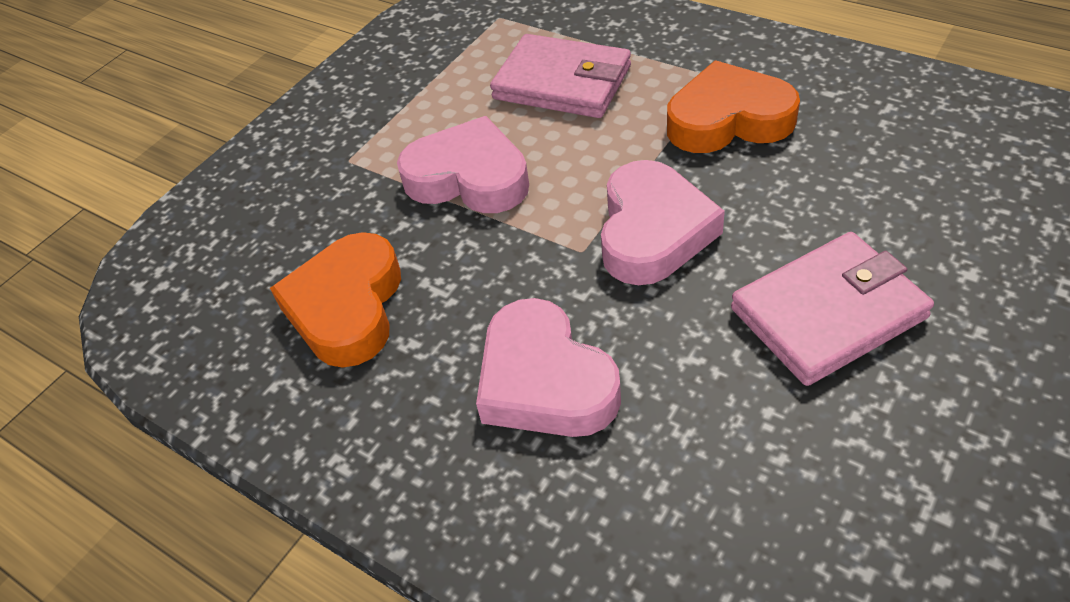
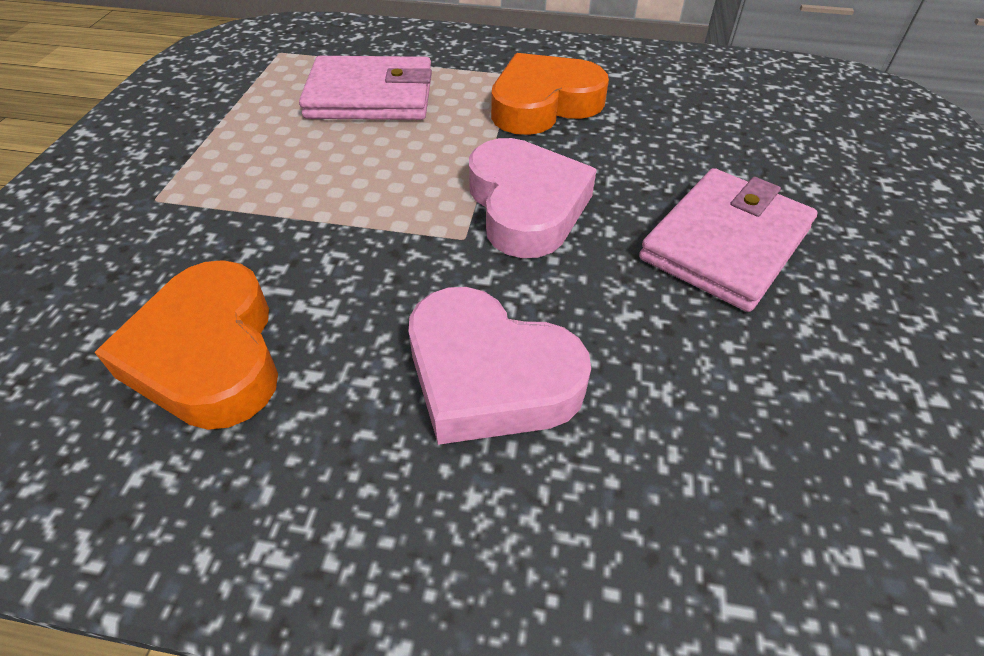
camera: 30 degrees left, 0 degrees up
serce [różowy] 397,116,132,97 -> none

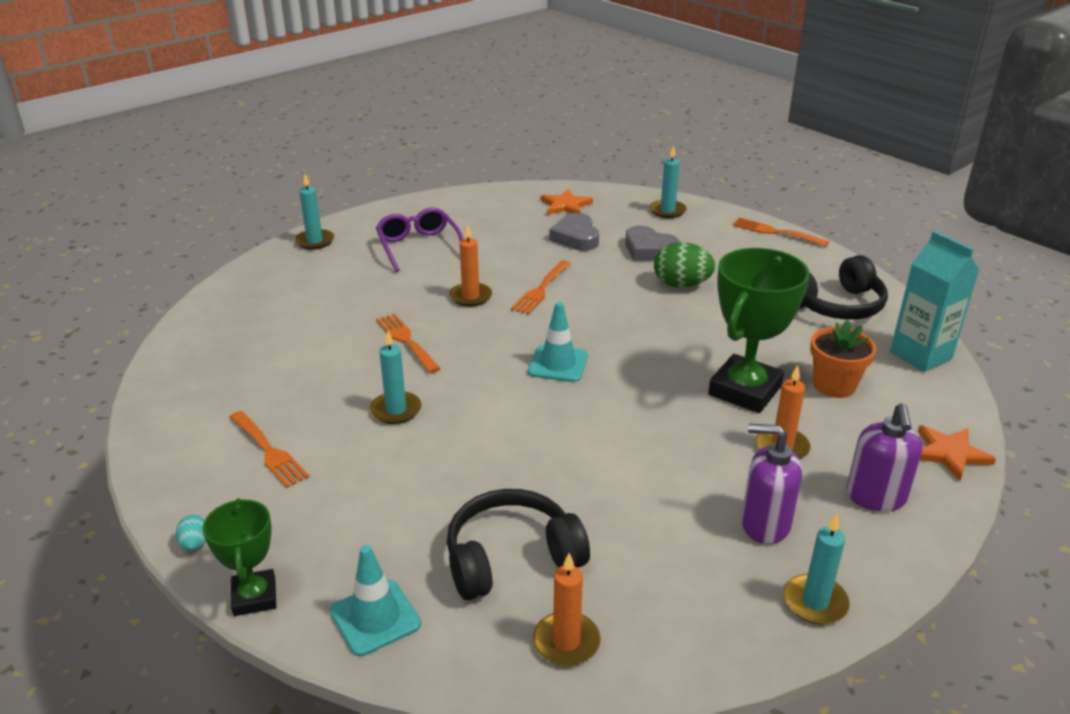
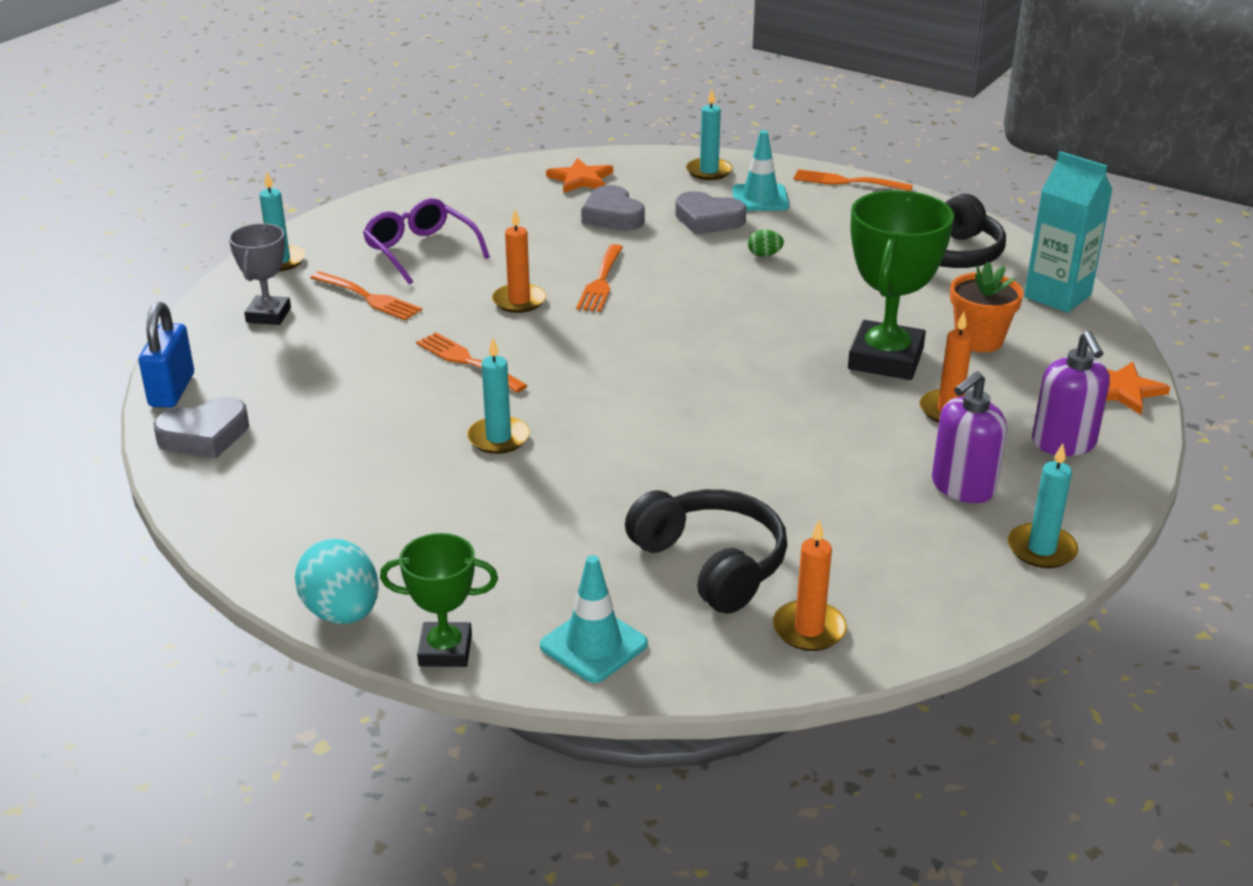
camera: 15 degrees left, 0 degrees up
jajko [zielony] 654,242,61,46 -> jajko [zielony] 748,230,36,27, x0.49
pachołek [turkusowy] 528,302,60,80 -> pachołek [turkusowy] 732,130,57,81, move
widelec [pomarańczowy] 230,411,79,77 -> widelec [pomarańczowy] 311,271,111,49, move
dozownik mydła [fioletowy] 741,424,61,120 -> dozownik mydła [fioletowy] 932,371,75,132, 45 degrees counterclockwise
słuchawki [czarny] 447,489,143,111 -> słuchawki [czarny] 625,489,162,125, 90 degrees clockwise
puchar [zielony] 203,498,73,118 -> puchar [zielony] 380,533,118,134, 60 degrees counterclockwise
jajko [turkusowy] 176,515,30,36 -> jajko [turkusowy] 295,539,83,85, x2.06
none -> puchar [szary] 229,223,62,102
none -> kłódka [niebieski] 139,302,55,106
none -> serce [szary] 154,397,95,61

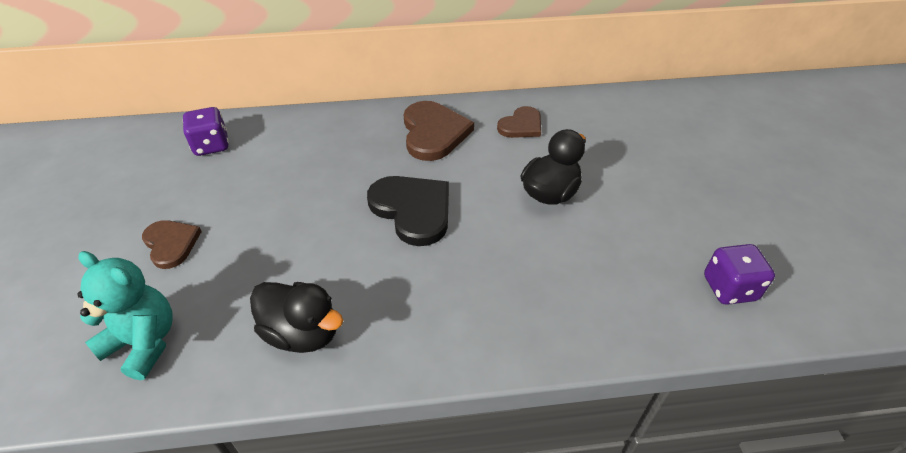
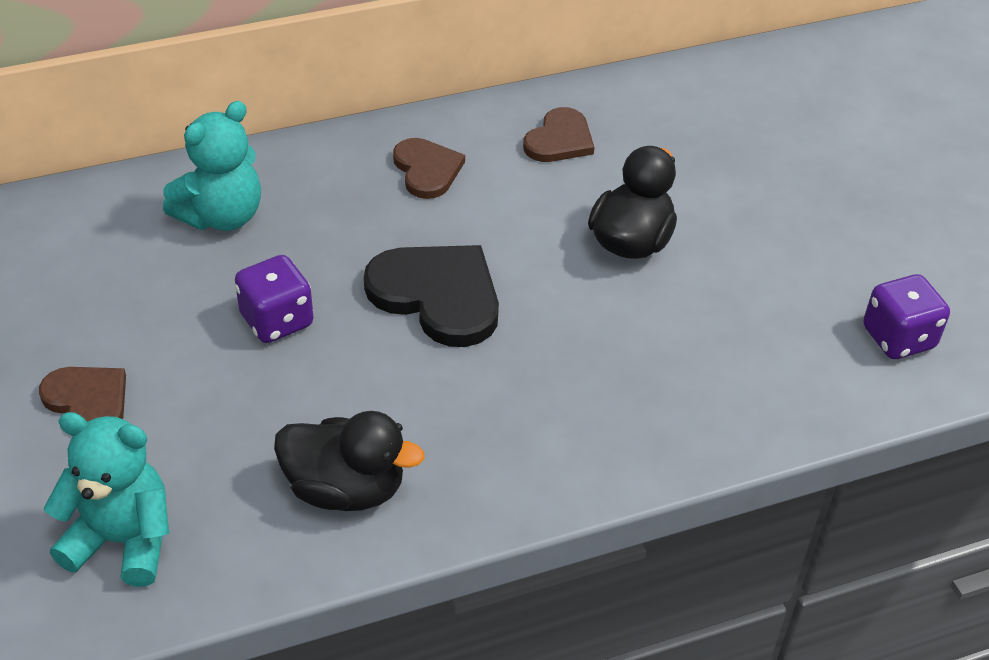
camera: 15 degrees left, 0 degrees up
serce [brązowy] 404,101,70,60 -> serce [brązowy] 393,138,72,61, x0.62
kostka do gry [fioletowy] 182,107,47,49 -> kostka do gry [fioletowy] 235,255,79,88, move
none -> miś [turkusowy] 163,101,98,130

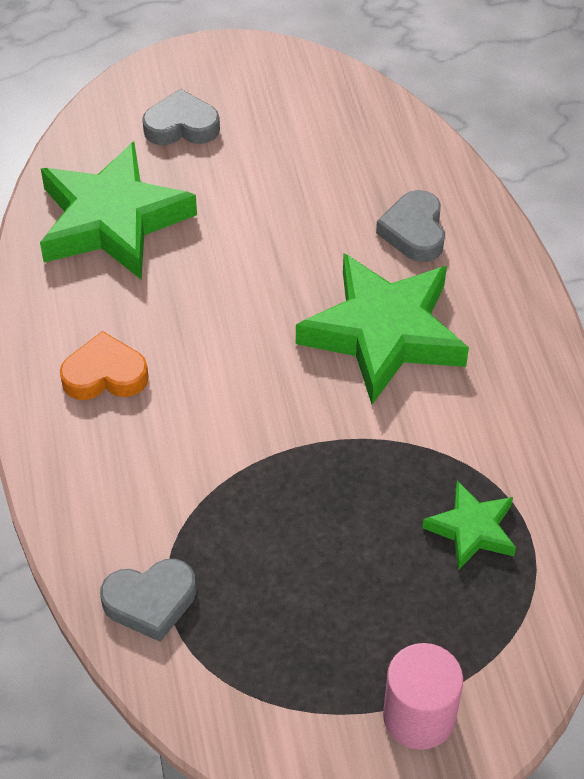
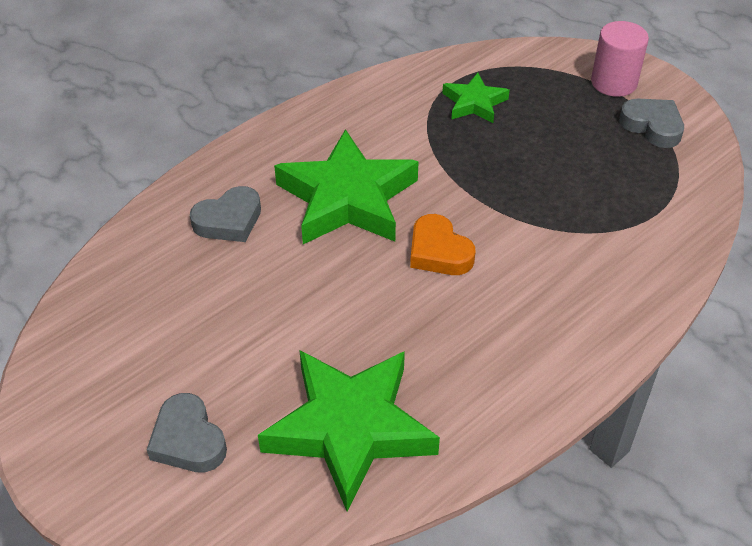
camera: 120 degrees left, 5 degrees down
serce [pomarańczowy] 60,331,89,69 -> serce [pomarańczowy] 410,214,66,61, move
serce [szary] 100,559,96,83 -> serce [szary] 619,99,65,49, move

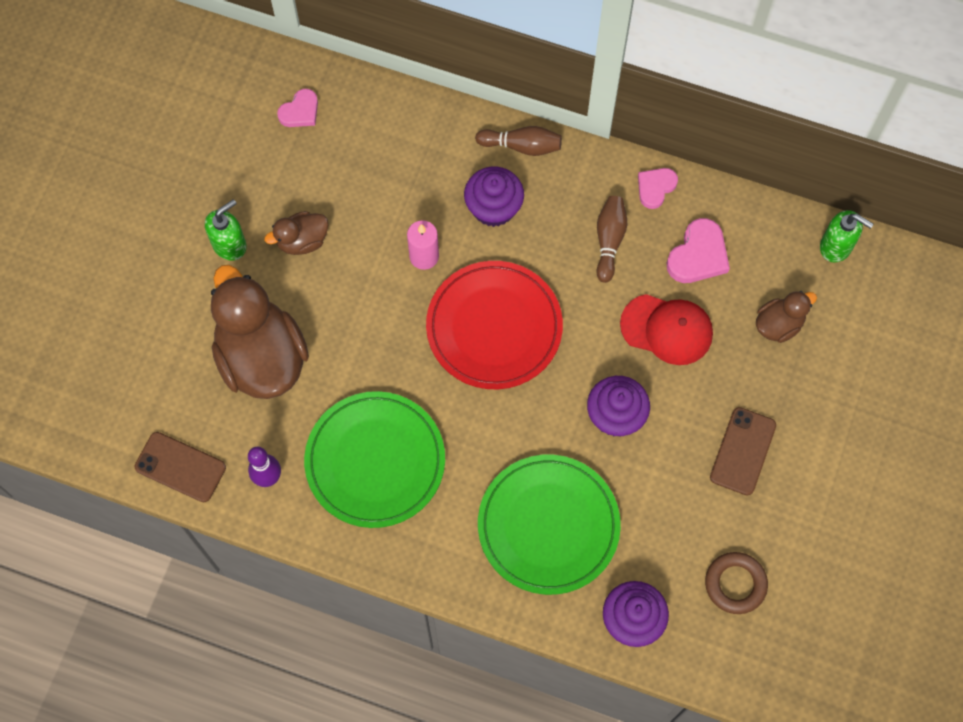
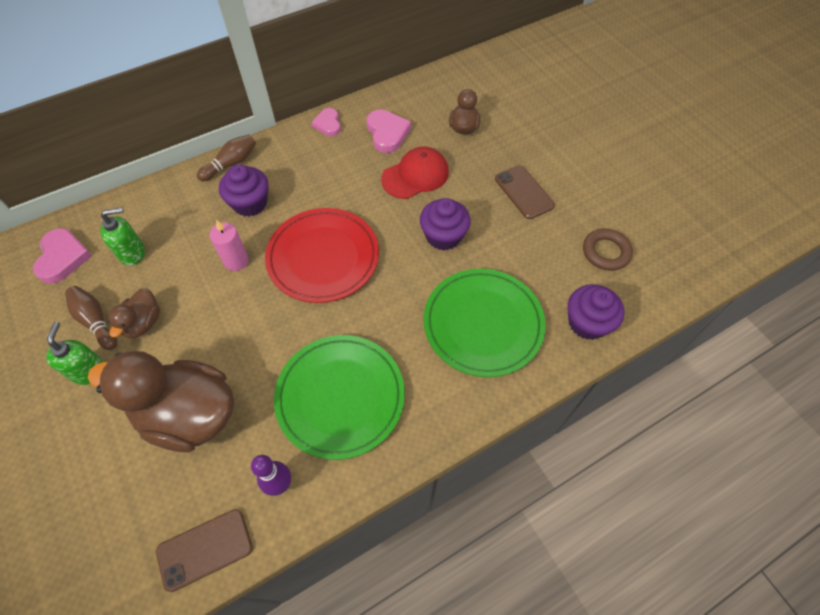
camera: 50 degrees left, 10 degrees down
serce [różowy] 277,89,41,38 -> serce [różowy] 33,228,59,56, x1.51
kręgiel [brązowy] 597,196,30,87 -> kręgiel [brązowy] 65,286,52,64, move
dozownik mydła [zielony] 820,210,53,52 -> dozownik mydła [zielony] 100,207,45,59, move

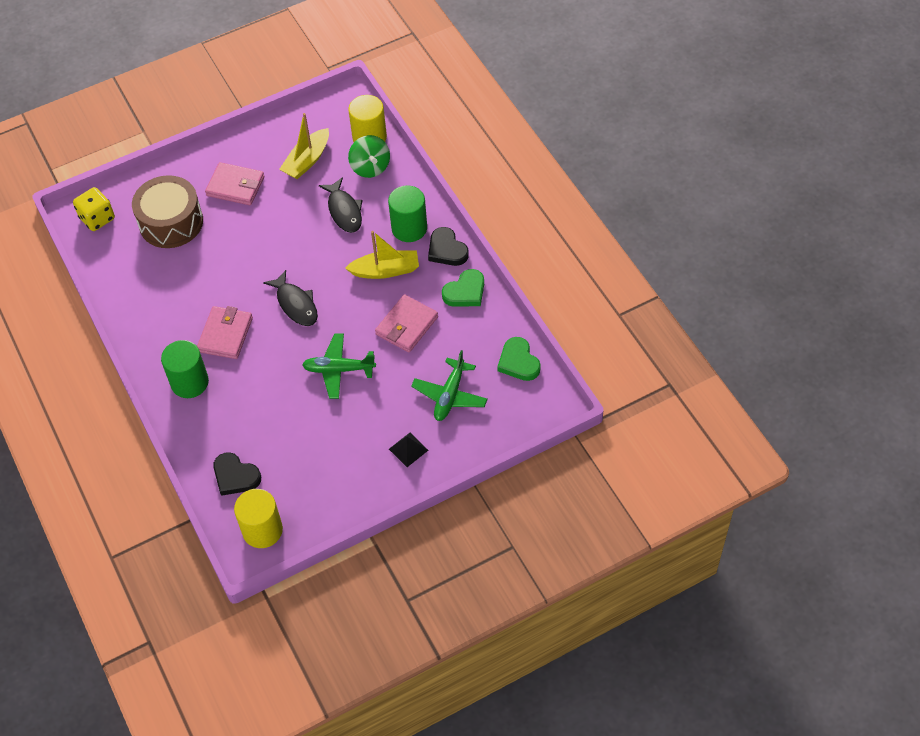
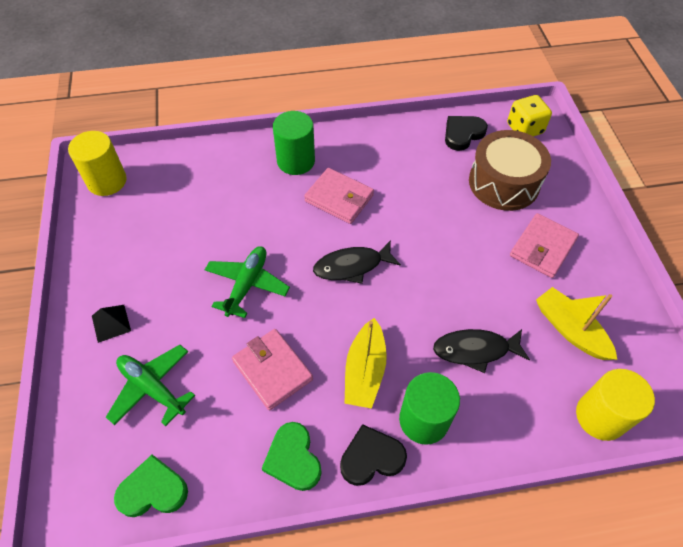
camera: 105 degrees right, 0 degrees up
bączek [zielony] 348,135,42,43 -> none
serce [czarny] 213,452,48,44 -> serce [czarny] 445,116,43,35, move

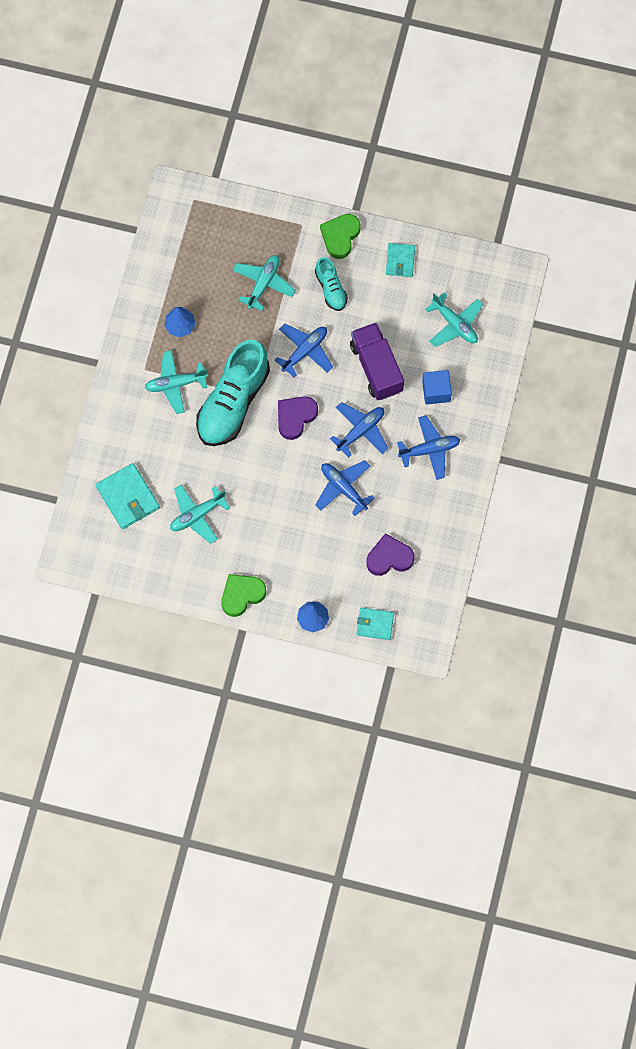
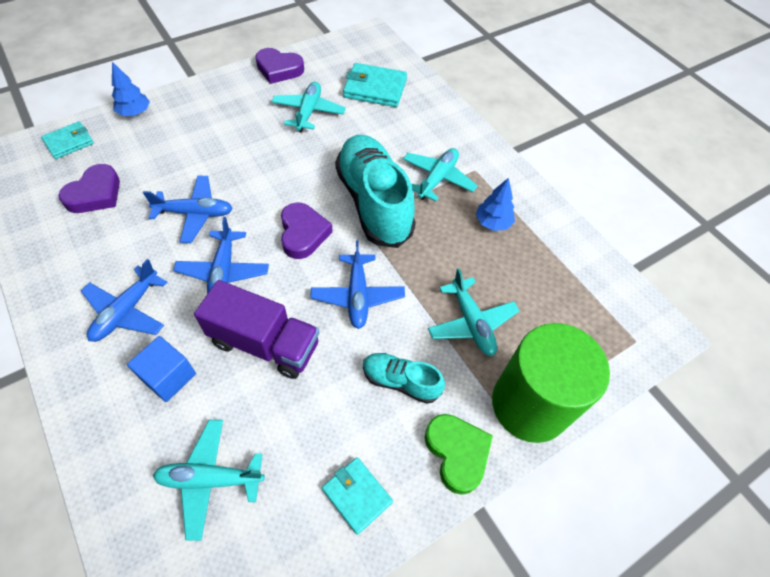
camera: 130 degrees right, 15 degrees down
serce [zielony] 221,574,45,43 -> none
none -> serce [fioletowy] 255,48,49,36
none -> walec [zielony] 492,323,118,120

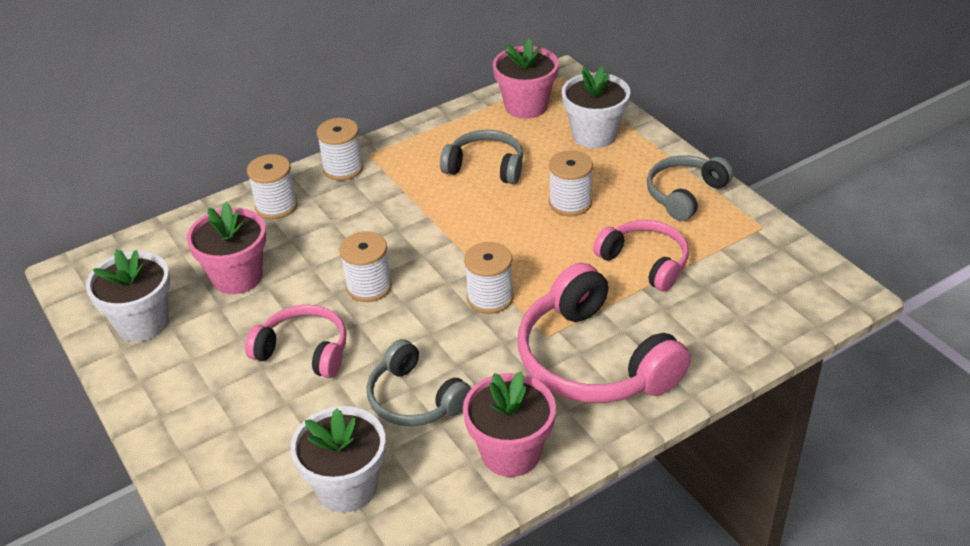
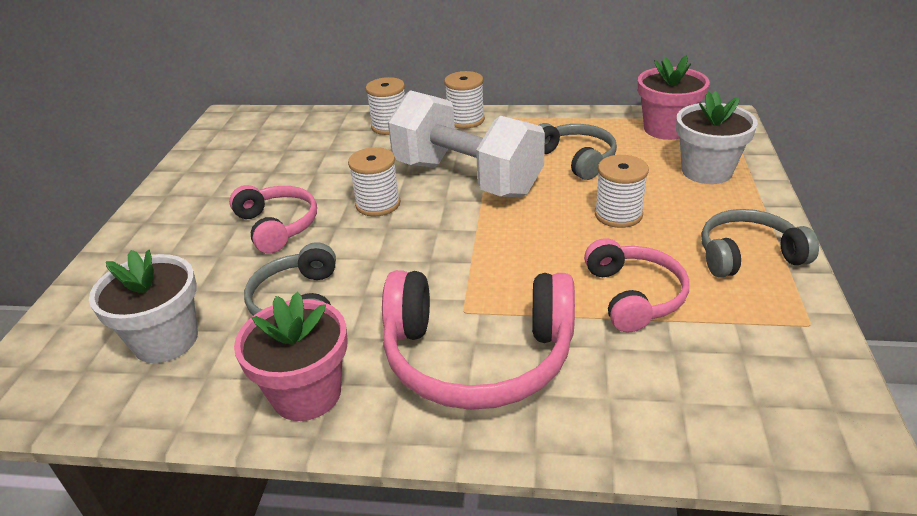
camera: 40 degrees right, 5 degrees down
doniczka [różowy] 187,202,79,92 -> none
szpulka [biały] 464,242,50,72 -> none
doniczka [biały] 86,249,84,93 -> none
słuchawki [różowy] 518,263,173,140 -> słuchawki [różowy] 382,270,193,140, 90 degrees counterclockwise
none -> hantel [biały] 388,90,157,107

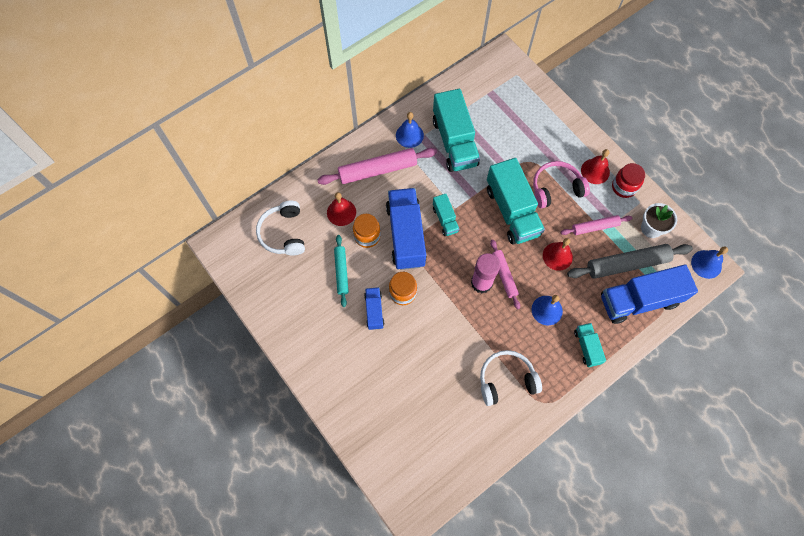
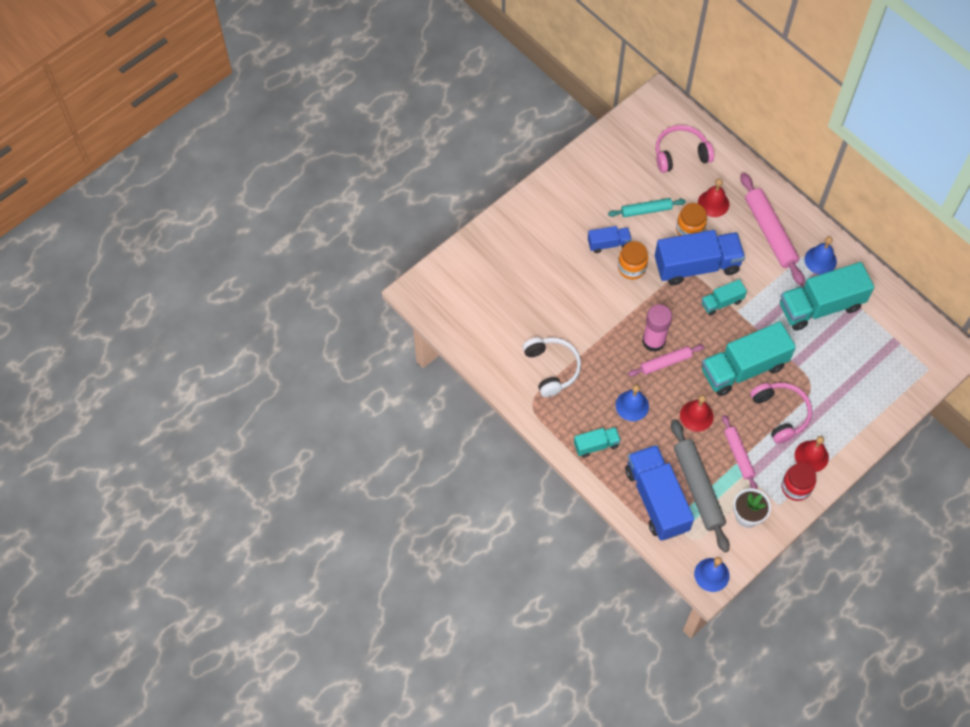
camera: 85 degrees right, 5 degrees down
słuchawki [biały] 256,201,49,55 -> słuchawki [różowy] 655,125,59,48

